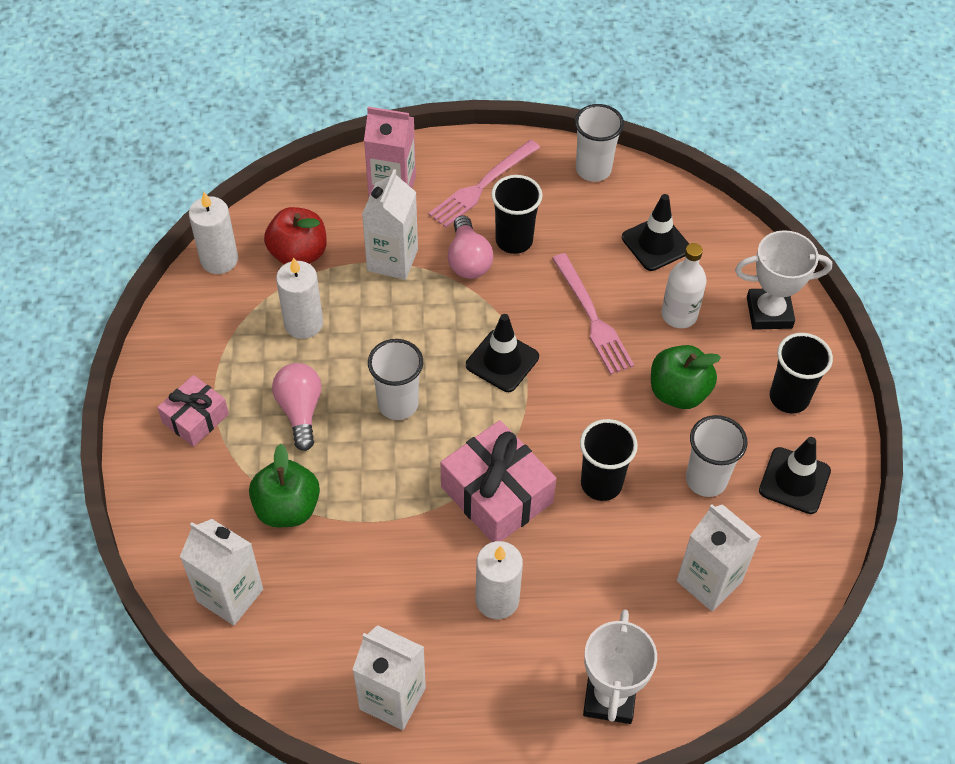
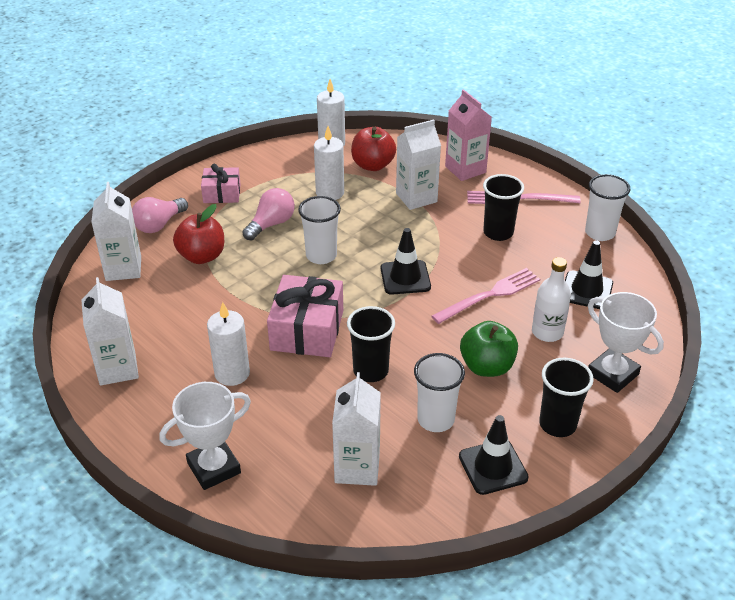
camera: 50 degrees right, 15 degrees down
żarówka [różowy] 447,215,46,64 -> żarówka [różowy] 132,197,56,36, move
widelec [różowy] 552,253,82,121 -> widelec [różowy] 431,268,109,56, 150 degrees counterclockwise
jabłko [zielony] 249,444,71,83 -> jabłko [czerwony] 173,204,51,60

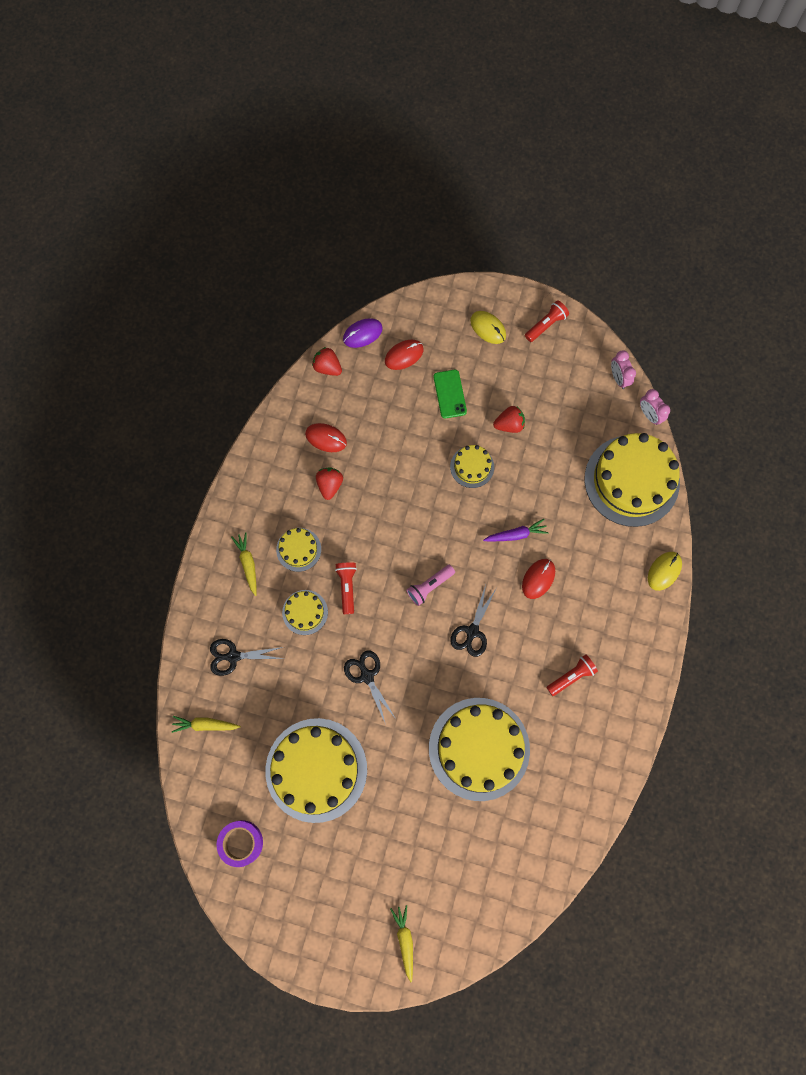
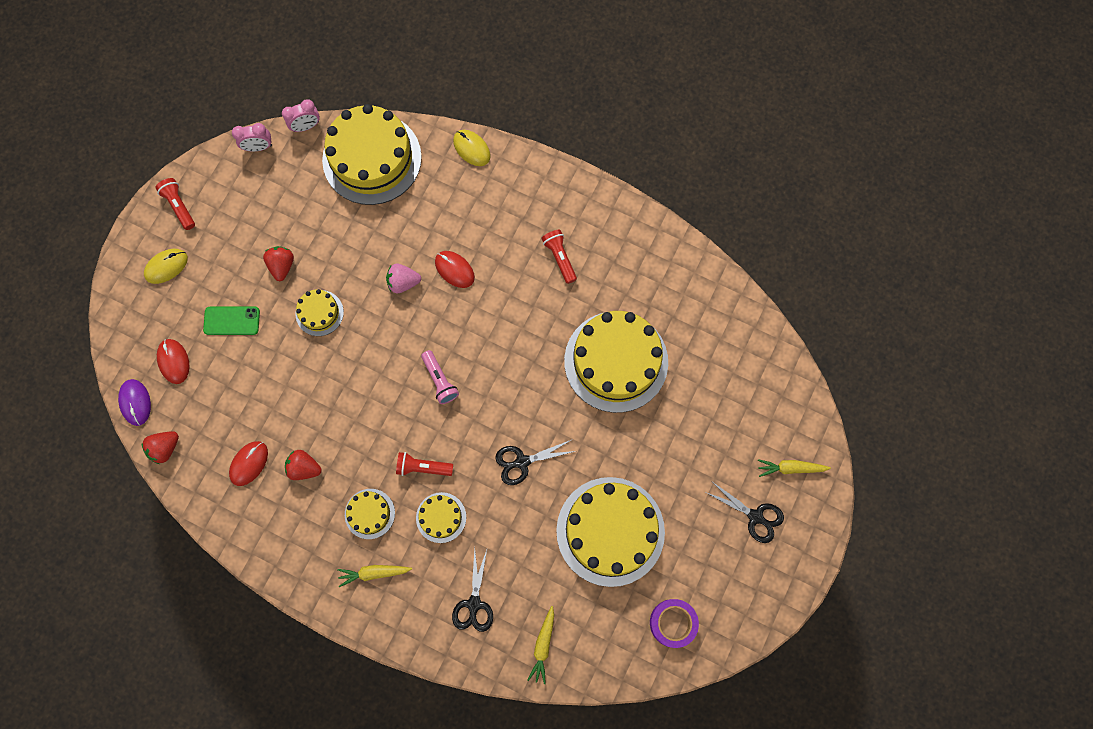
camera: 80 degrees left, 0 degrees up
marchewka [fioletowy] 483,519,65,23 -> truskawka [różowy] 386,264,35,29
nożyczki [czarny] 450,585,46,72 -> nożyczki [czarny] 705,483,79,60, move

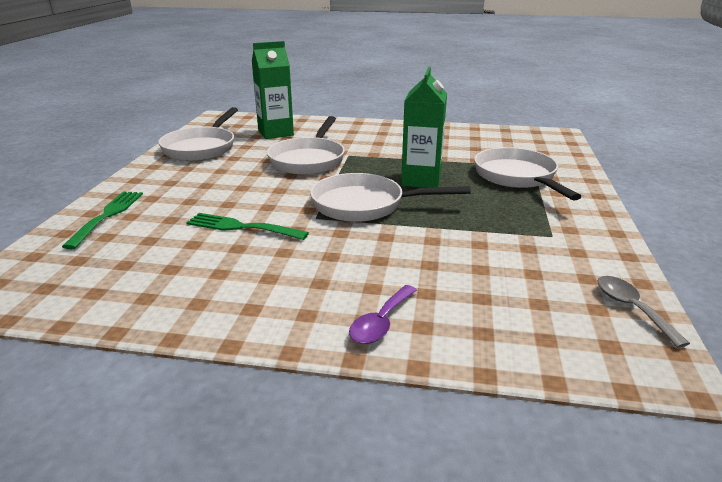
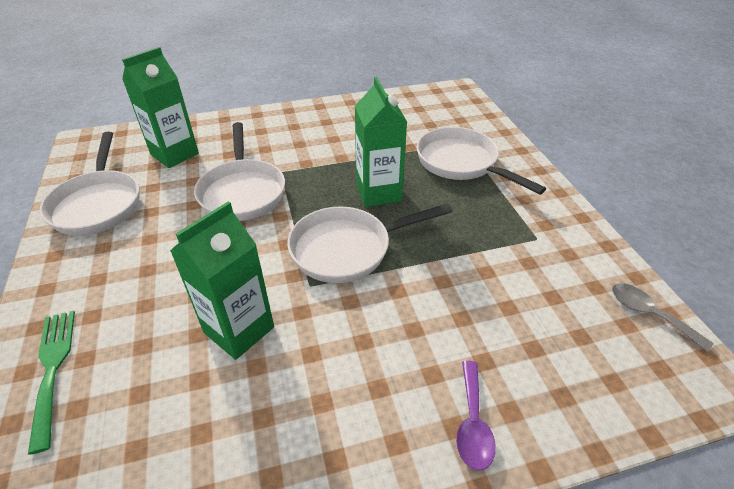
camera: 25 degrees left, 15 degrees up
widelec [zielony] 186,213,123,27 -> karton mleka [zielony] 170,201,104,159

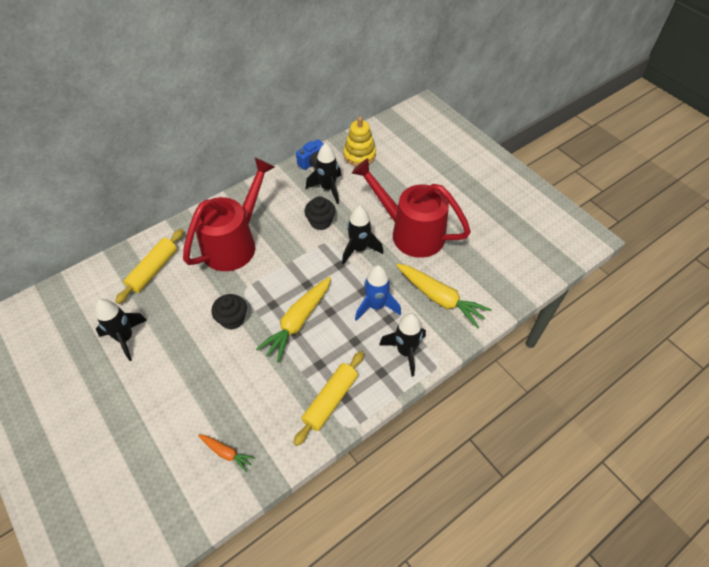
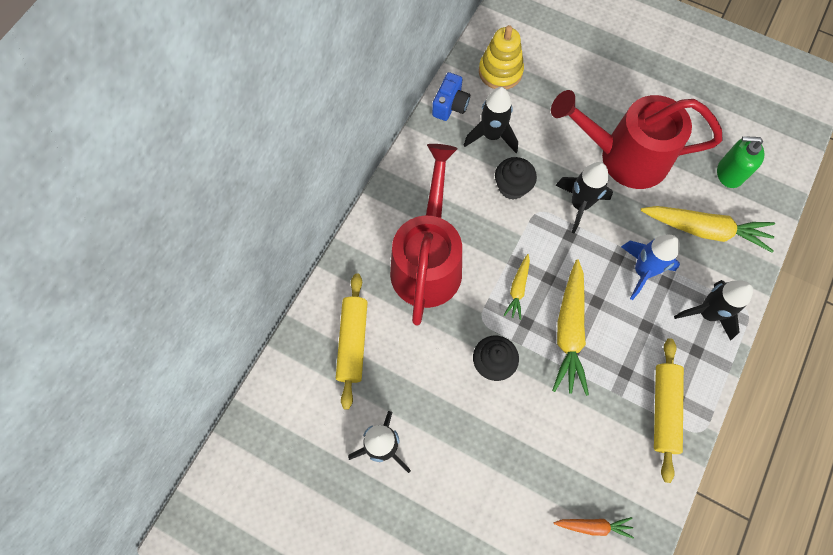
camera: 25 degrees left, 15 degrees up
none -> dozownik mydła [zielony] 717,136,47,52
none -> marchewka [żółty] 504,254,26,66

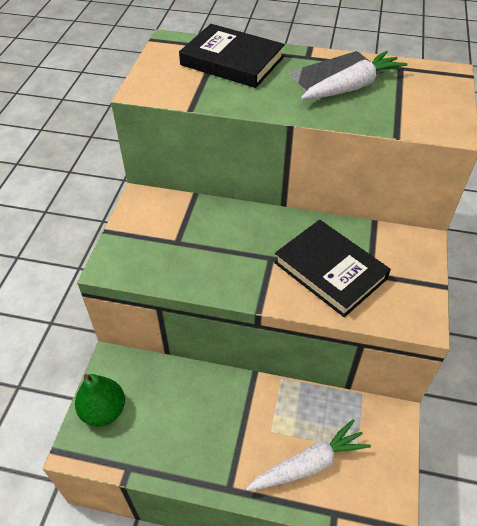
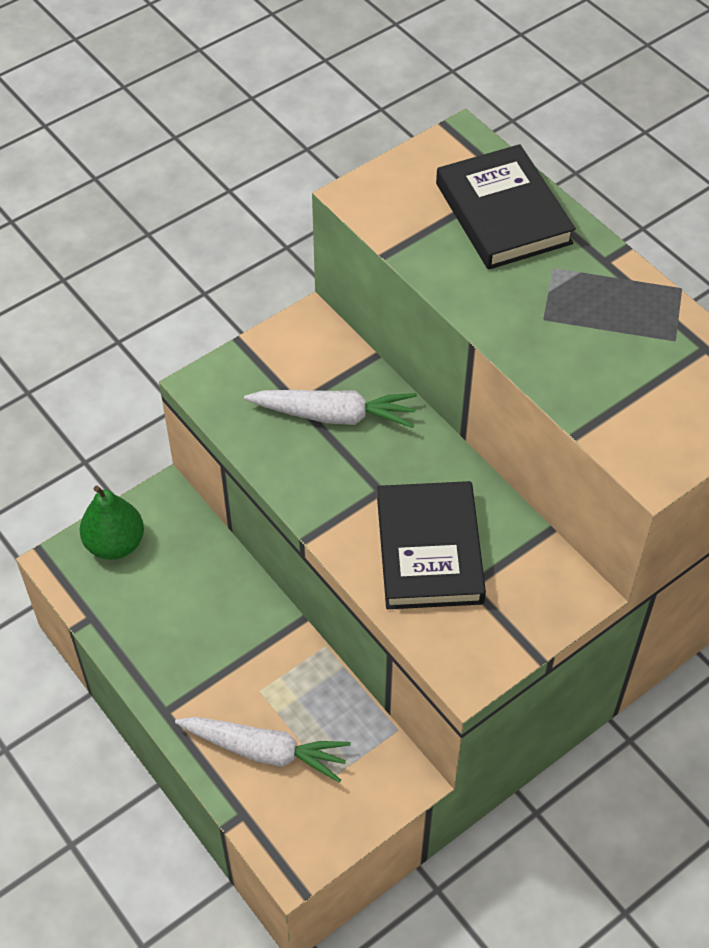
camera: 40 degrees right, 5 degrees up
marchewka [biały] 301,51,107,48 -> marchewka [biały] 244,390,173,38, move

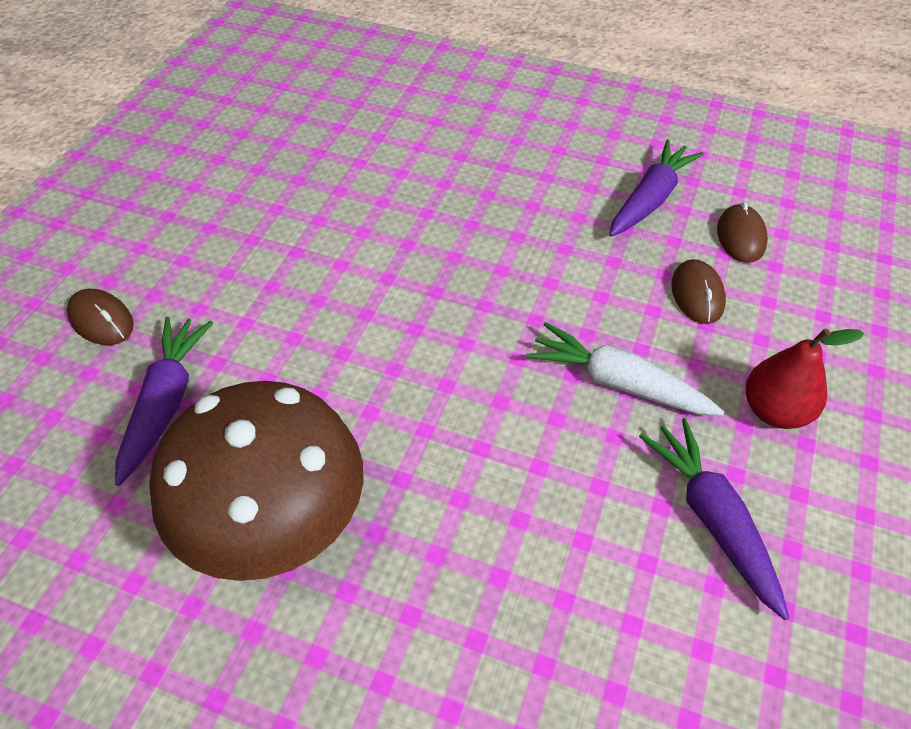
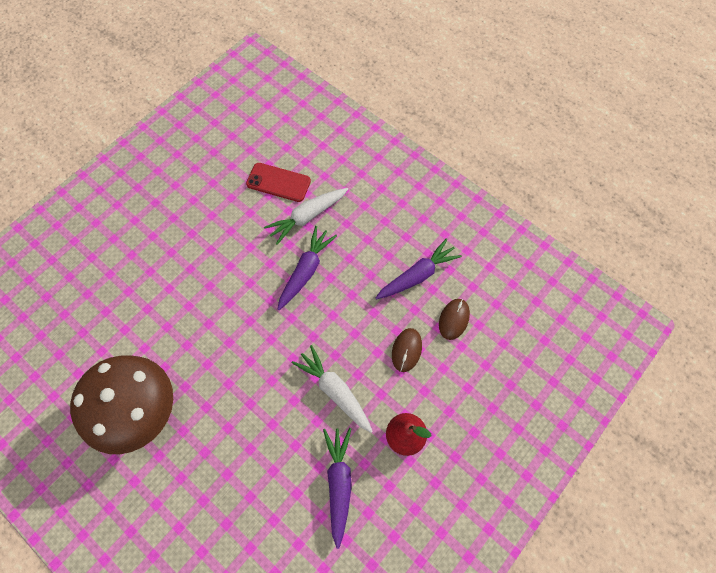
camera: 20 degrees right, 15 degrees up
myszka [brązowy] 67,289,67,56 -> none
marchewka [fioletowy] 115,317,98,169 -> marchewka [fioletowy] 278,226,59,84, move
none -> telefon [czerwony] 246,163,65,39
none -> marchewka [biały] 264,188,84,57

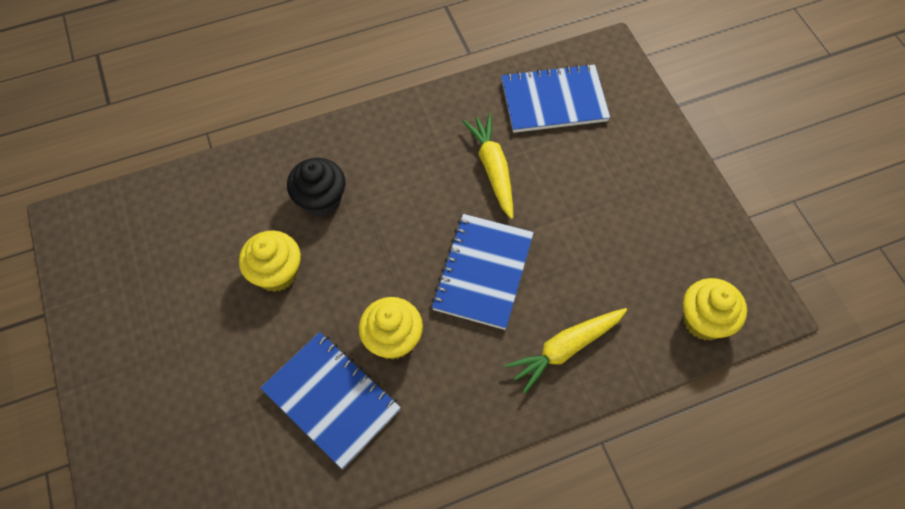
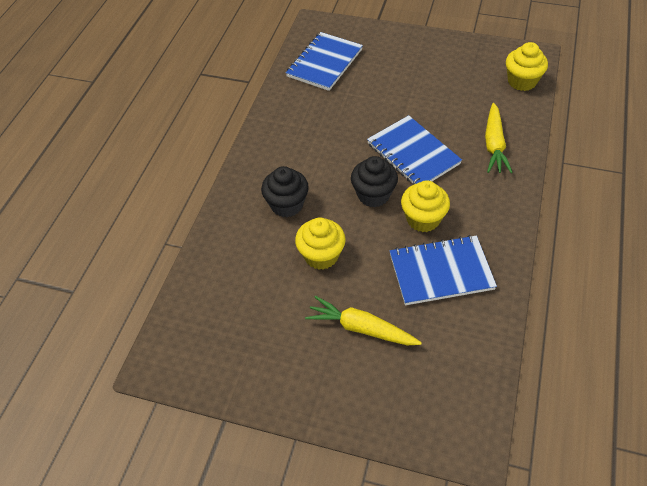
camera: 50 degrees left, 10 degrees down
marchewka [żółty] 463,114,50,105 -> marchewka [żółty] 305,296,117,49, move
none -> muffinka [czarny] 351,156,47,51

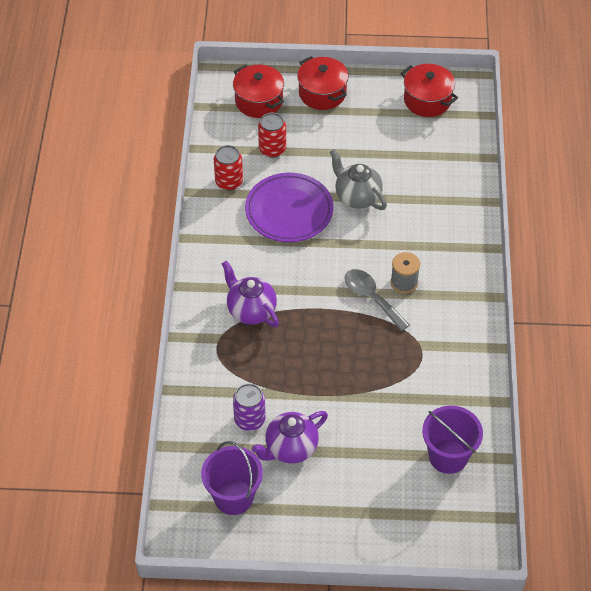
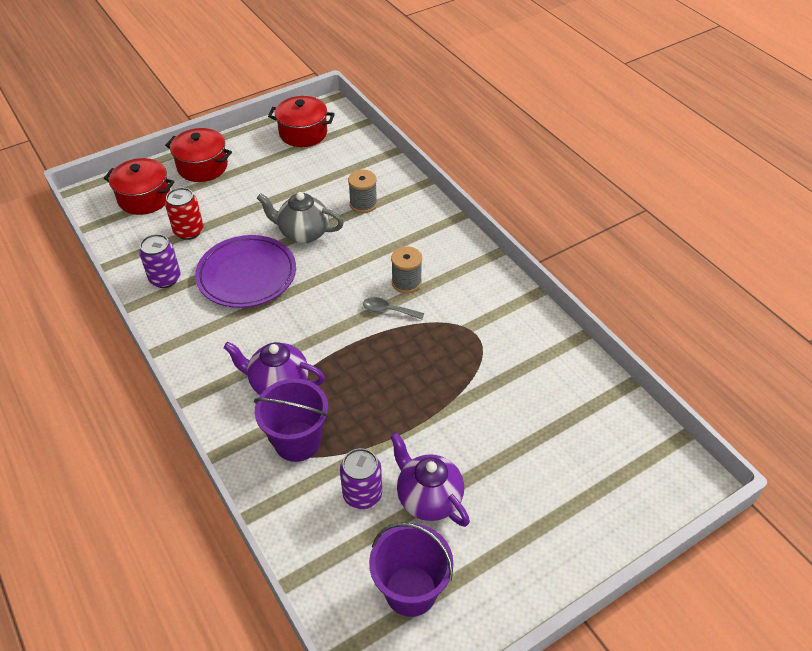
camera: 35 degrees left, 5 degrees down
puszka [czerwony] 214,145,29,46 -> puszka [fioletowy] 139,234,42,54
łyżka [szary] 345,269,65,62 -> łyżka [szary] 363,297,61,23, x0.65
wiadro [fioletowy] 422,406,61,68 -> wiadro [fioletowy] 254,379,75,83, move
imbryk [fioletowy] 252,411,76,53 -> imbryk [fioletowy] 390,432,80,95, 120 degrees clockwise
none -> szpulka [szary] 348,170,29,43

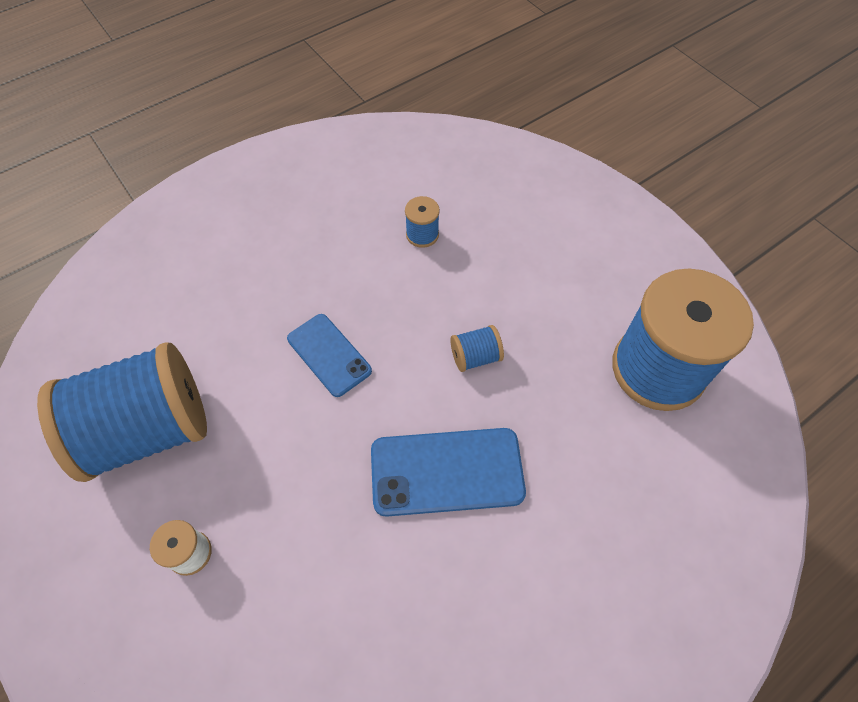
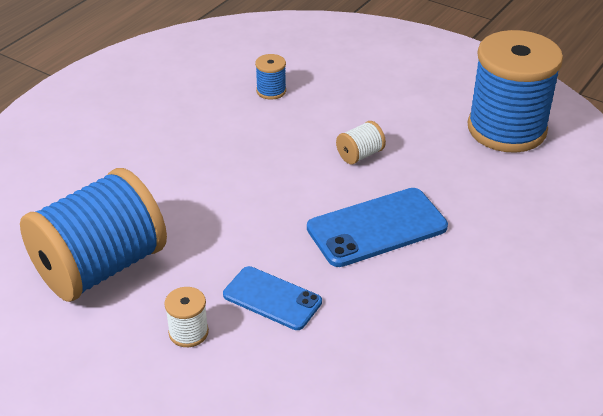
camera: 20 degrees left, 20 degrees down
telefon [niebieski] 287,314,85,83 -> telefon [niebieski] 223,266,99,64, move
szpulka [niebieski] 450,325,54,47 -> szpulka [biały] 336,121,50,43

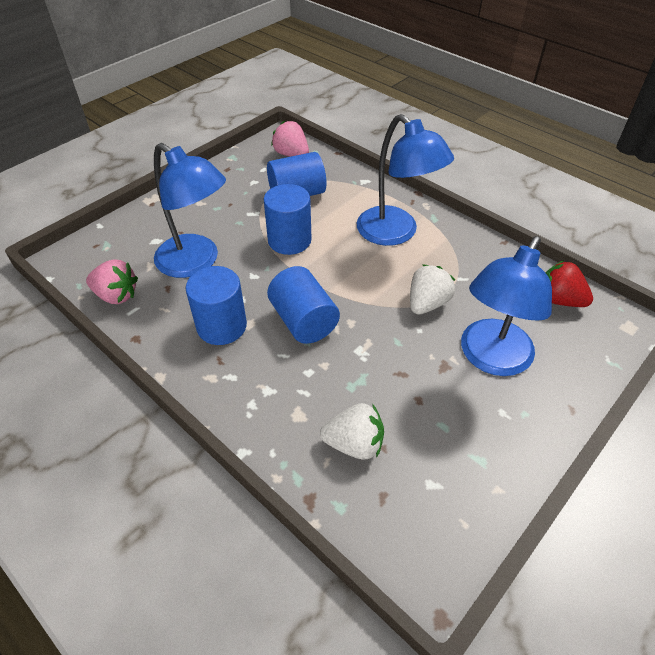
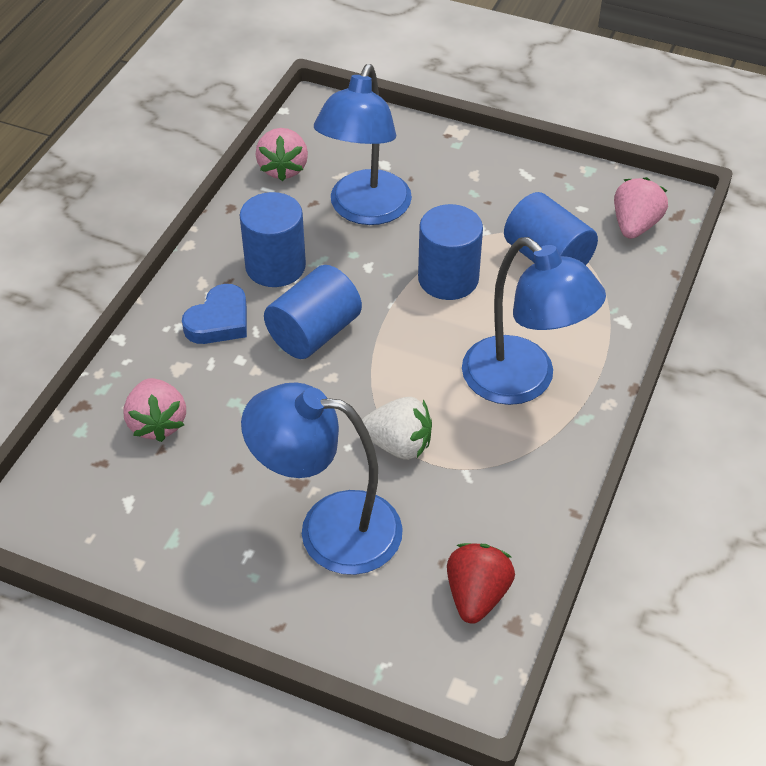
camera: 70 degrees right, 0 degrees up
lampka [niebieski] 357,114,97,132 -> lampka [niebieski] 462,237,144,168, 75 degrees counterclockwise
truskawka [biały] 320,403,64,56 -> truskawka [różowy] 123,378,63,64
none -> serce [niebieski] 182,284,65,60

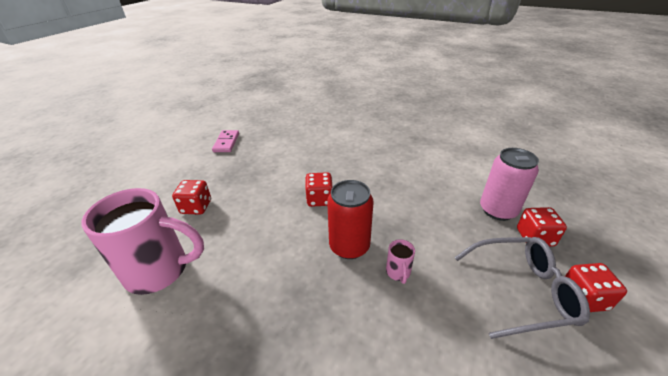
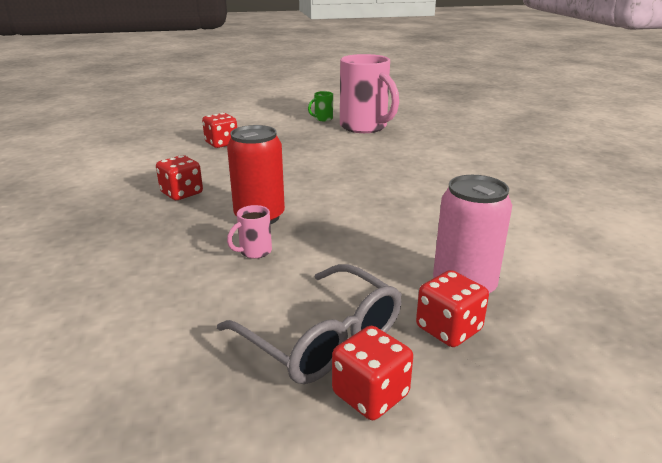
camera: 50 degrees right, 10 degrees down
kostka domina [różowy] 212,130,27,22 -> kubek [zielony] 308,91,25,30
kostka do gry [czerwony] 305,172,28,35 -> kostka do gry [czerwony] 156,155,47,45, move
kubek [różowy] 81,188,123,107 -> kubek [różowy] 340,54,59,79, move

